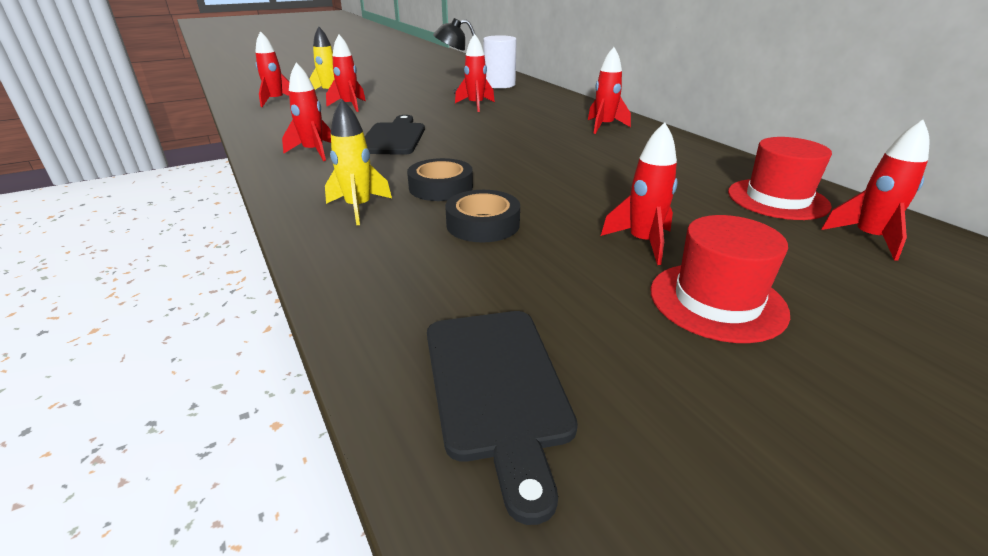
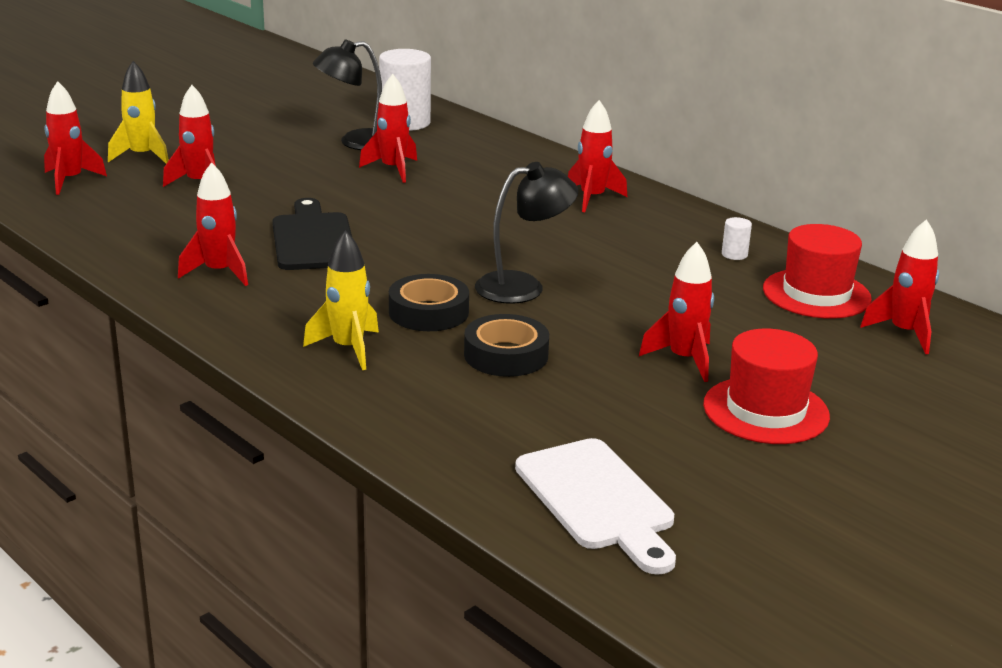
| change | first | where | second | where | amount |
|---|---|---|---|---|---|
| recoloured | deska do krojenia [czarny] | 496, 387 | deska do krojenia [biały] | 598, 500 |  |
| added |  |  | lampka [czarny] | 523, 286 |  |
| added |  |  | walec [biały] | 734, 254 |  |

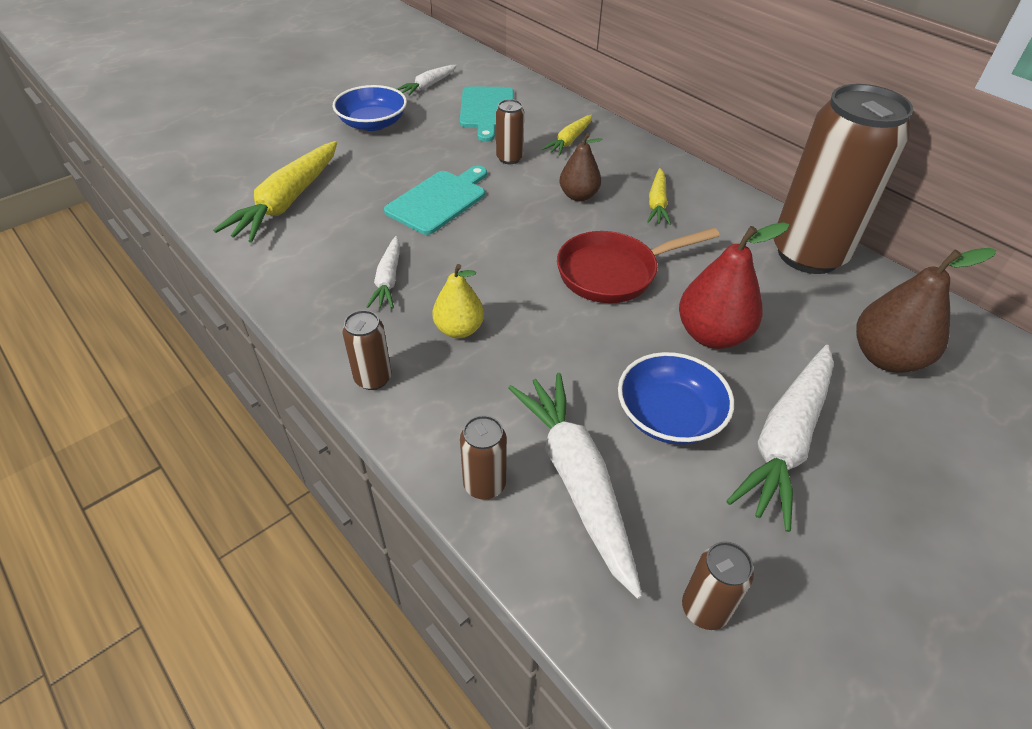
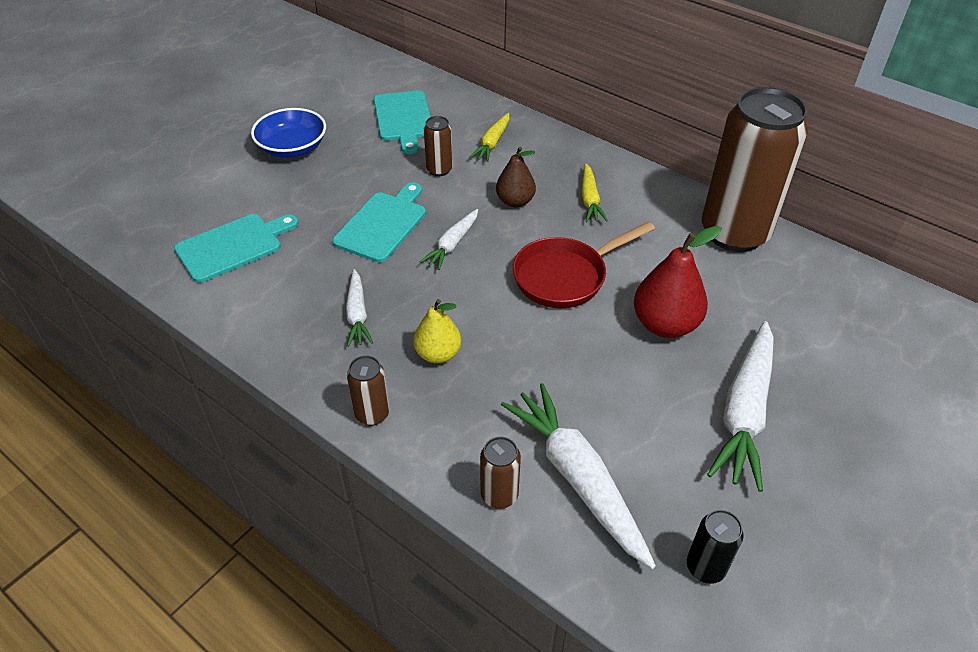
| change | first | where | second | where | amount |
|---|---|---|---|---|---|
| replaced | marchewka [żółty] | 287, 202 | deska do krojenia [turkusowy] | 233, 246 |  |
| moved | marchewka [biały] | 428, 86 |  | 452, 245 |  |
| removed | miska [niebieski] | 669, 416 |  |  |  |
| recoloured | puszka [brązowy] | 704, 609 | puszka [czarny] | 705, 567 |  |
| removed | gruszka [brązowy] | 886, 358 |  |  |  |

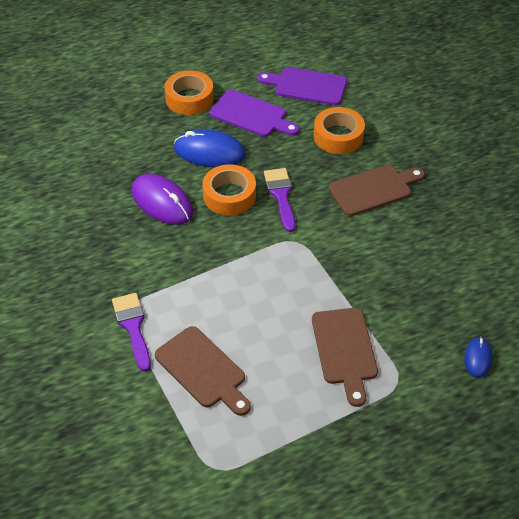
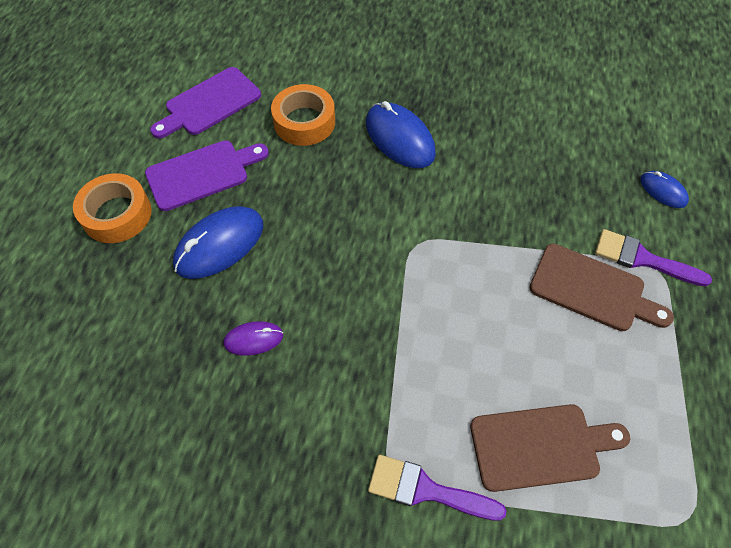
| change | first | where | second | where | amount |
|---|---|---|---|---|---|
| resized | myszka [fioletowy] | 162, 202 |  | 253, 339 | x0.54 |
| removed | taśma klejąca [pomarańczowy] | 229, 195 |  |  |  |
| moved | pędzel [fioletowy] | 281, 195 |  | 642, 259 |  |
| replaced | deska do krojenia [brązowy] | 373, 189 | myszka [niebieski] | 399, 138 |  |

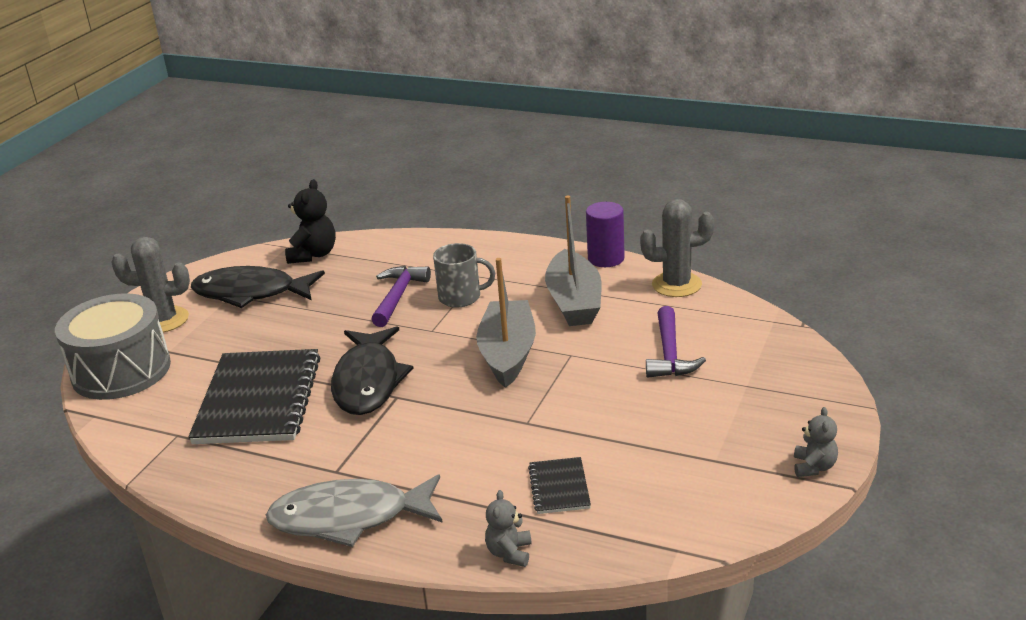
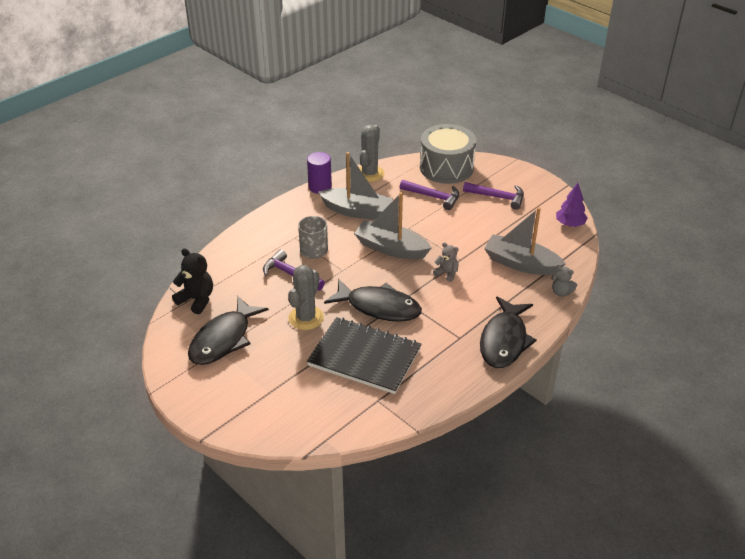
| change | first | where | second | where | amount |
|---|---|---|---|---|---|
| moved | bęben [szary] | 121, 370 |  | 446, 167 |  |
| moved | kaktus [szary] | 164, 320 |  | 306, 318 |  |
| recoloured | ryba [szary] | 349, 518 | ryba [czarny] | 504, 340 |  |
| replaced | zeszyt [czarny] | 559, 487 | łódka [szary] | 521, 263 |  |
| moved | miś [szary] | 814, 467 |  | 446, 273 |  |
| added |  |  | młotek [fioletowy] | 498, 197 |  |
| added |  |  | drzewko [fioletowy] | 570, 224 |  |

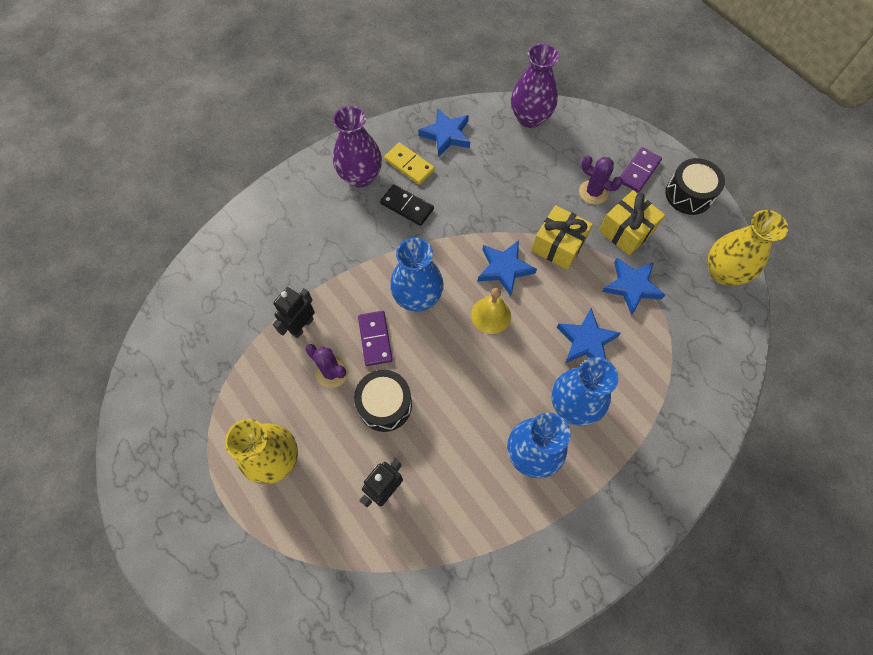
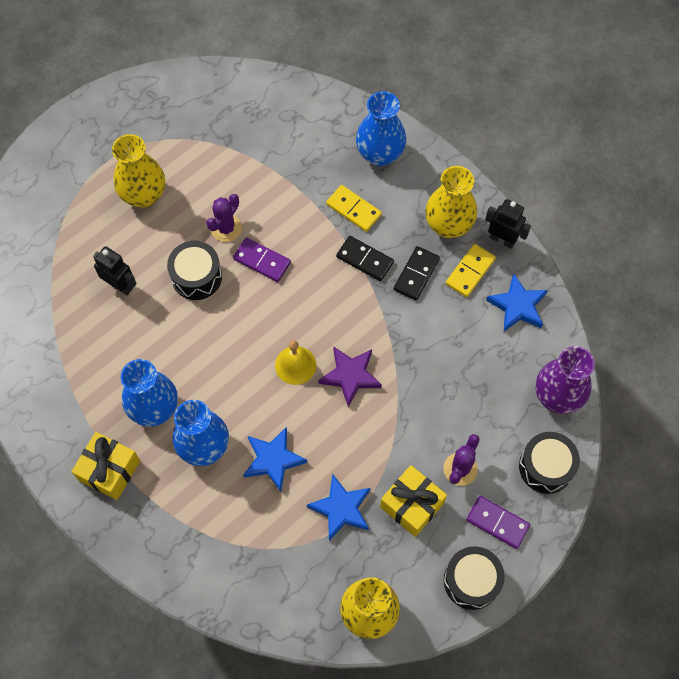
| change | first | where | second | where | amount |
|---|---|---|---|---|---|
| moved | robot [czarny] | 302, 326 |  | 502, 239 |  |
| recoloured | wazon [fioletowy] | 360, 176 | wazon [żółty] | 448, 225 |  |
| turned | kostka domina [fioletowy] | 375, 339 |  | 262, 261 | 45 degrees clockwise |
| moved | wazon [niebieski] | 417, 297 |  | 380, 154 |  |
| recoloured | gwiazda [niebieski] | 504, 268 | gwiazda [fioletowy] | 350, 376 |  |
| moved | prezent [żółty] | 558, 245 |  | 109, 470 |  |
| added |  |  | kostka domina [żółty] | 353, 209 |  |
| added |  |  | kostka domina [czarny] | 364, 260 |  |
| added |  |  | bęben [czarny] | 546, 467 |  |

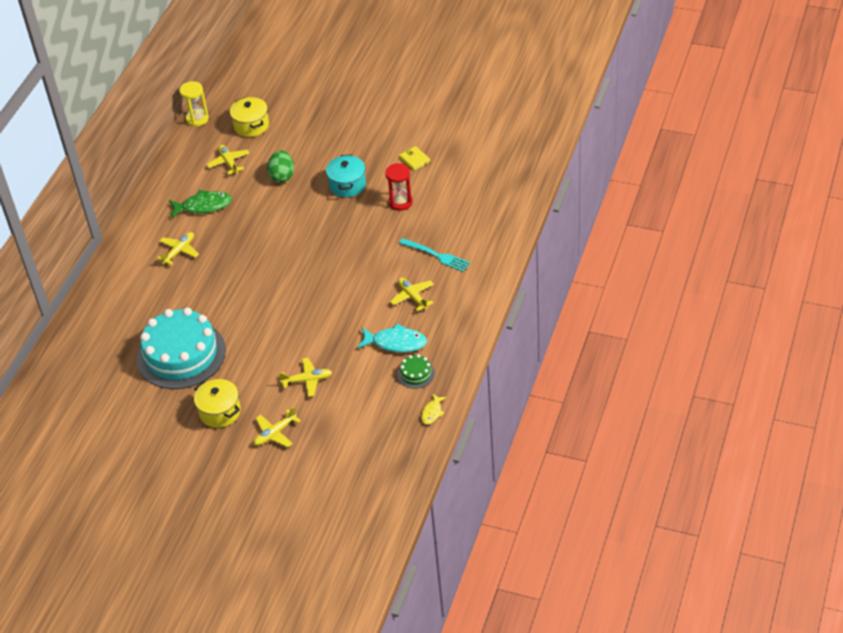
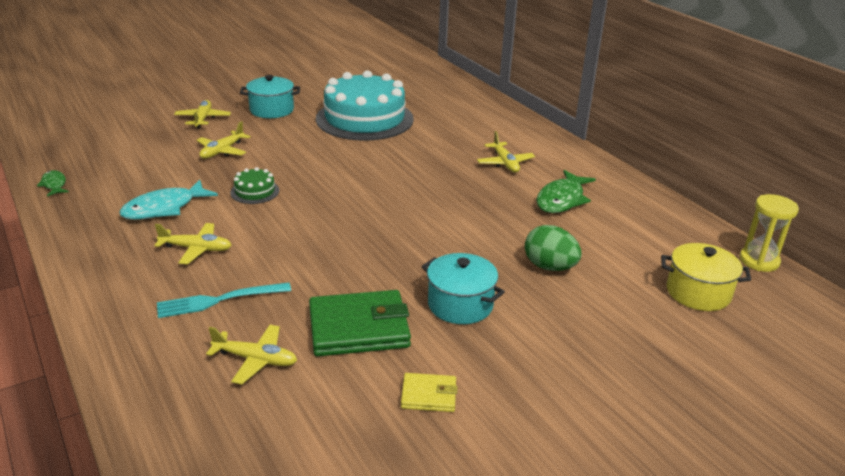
| change | first | where | second | where | amount |
|---|---|---|---|---|---|
| recoloured | garnek [żółty] | 220, 412 | garnek [turkusowy] | 272, 110 |  |
| moved | samolot [żółty] | 229, 162 |  | 256, 360 |  |
| replaced | klepsydra [czerwony] | 400, 202 | portfel [zielony] | 359, 328 |  |
| moved | tort [zielony] | 416, 374 |  | 255, 191 |  |
| recoloured | ryba [żółty] | 432, 412 | ryba [zielony] | 54, 184 |  |

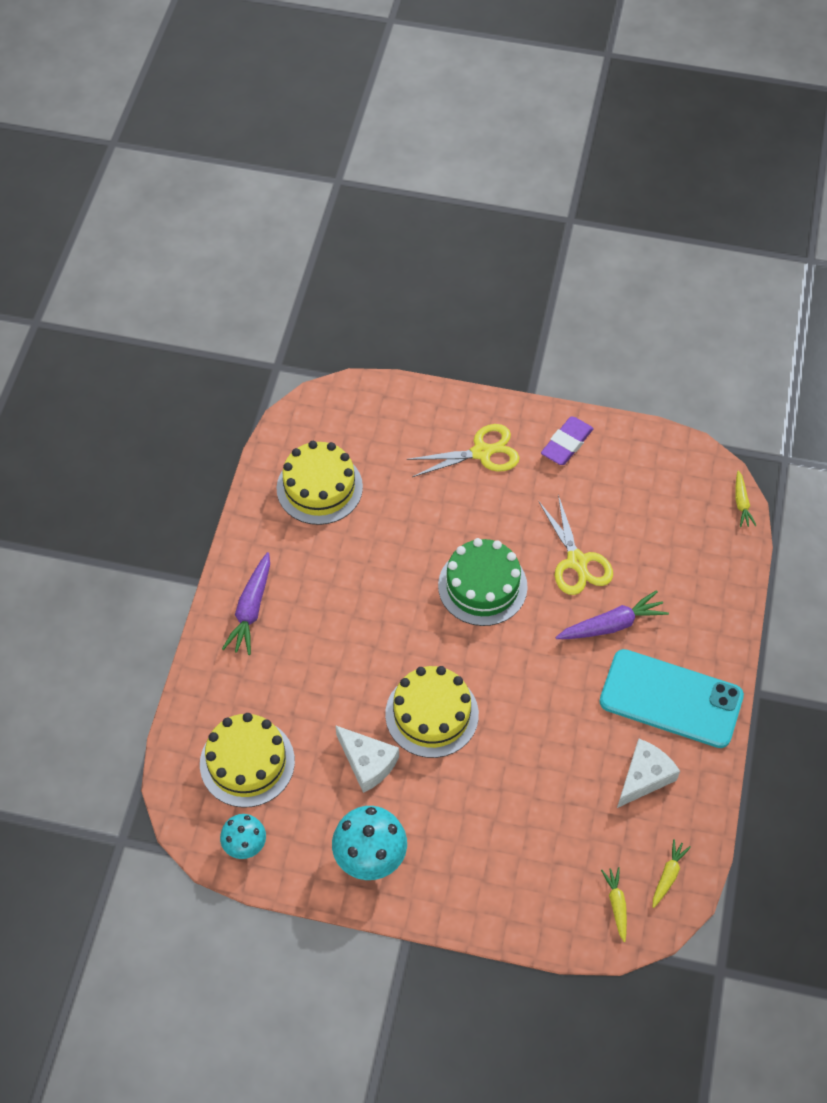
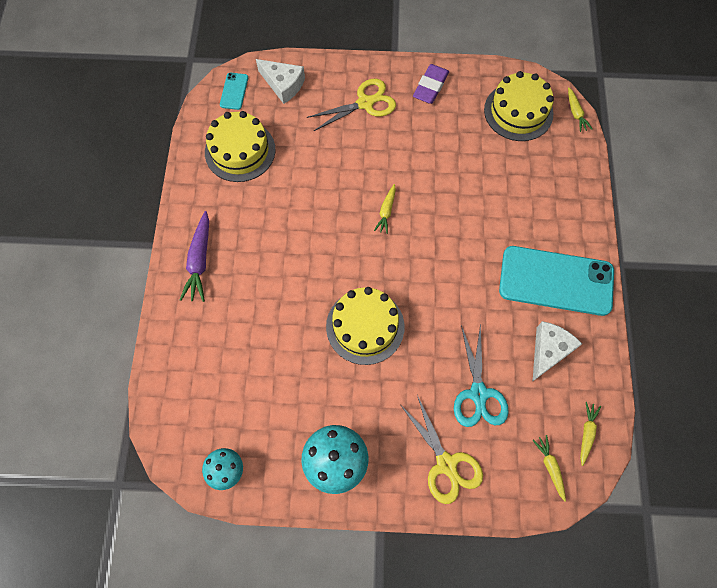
| change | first | where | second | where | amount |
|---|---|---|---|---|---|
| moved | tort [żółty] | 247, 762 |  | 518, 111 |  |
| moved | ser [biały] | 367, 763 |  | 283, 85 |  |
| replaced | tort [zielony] | 482, 586 | marchewka [żółty] | 386, 211 |  |
| moved | nożyczki [żółty] | 577, 561 |  | 446, 463 |  |
| removed | marchewka [fioletowy] | 612, 625 |  |  |  |
| added |  |  | telefon [turkusowy] | 234, 91 |  |
| added |  |  | nożyczki [turkusowy] | 478, 393 |  |

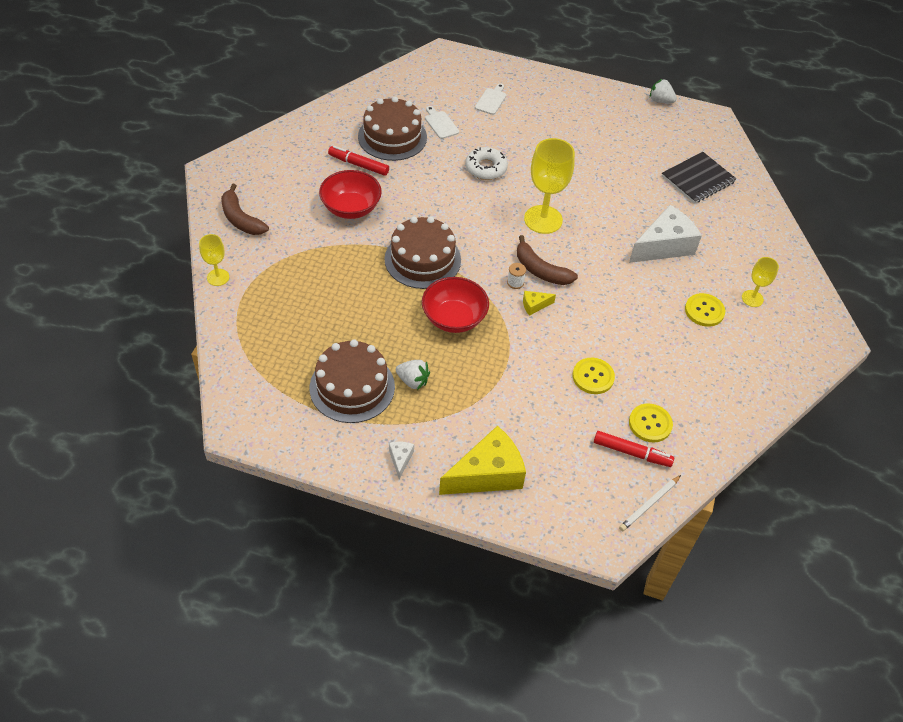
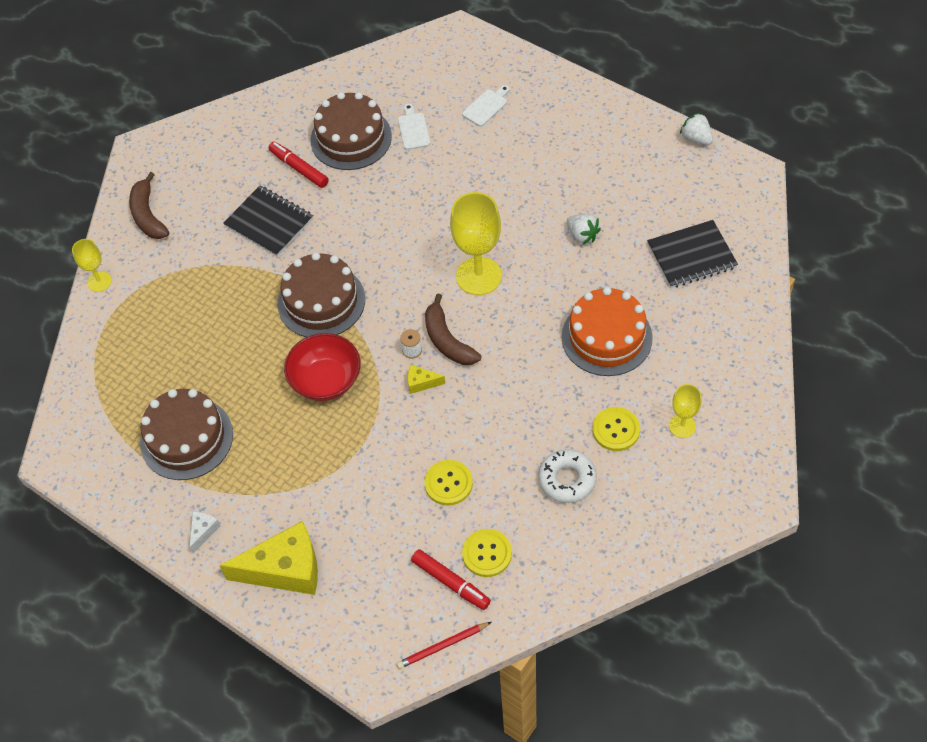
| change | first | where | second | where | amount |
|---|---|---|---|---|---|
| replaced | miska [czerwony] | 351, 208 | zeszyt [czarny] | 269, 222 |  |
| moved | truskawka [biały] | 413, 381 |  | 582, 235 |  |
| moved | donut [biały] | 486, 168 |  | 567, 480 |  |
| recoloured | ołówek [biały] | 649, 504 | ołówek [czerwony] | 443, 646 |  |
| replaced | ser [biały] | 663, 246 | tort [pomarańczowy] | 606, 337 |  |

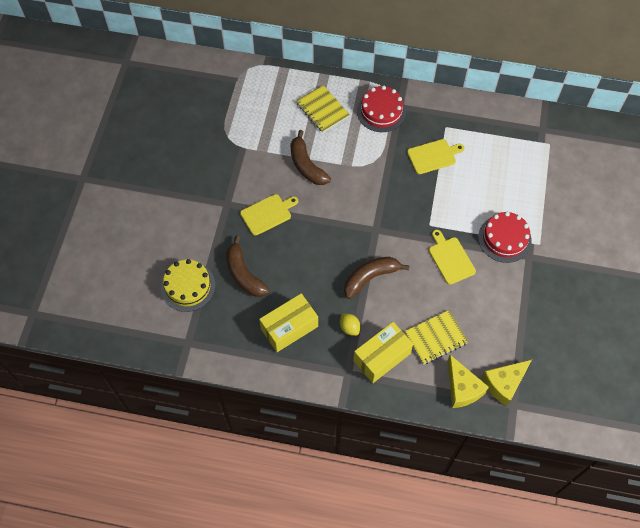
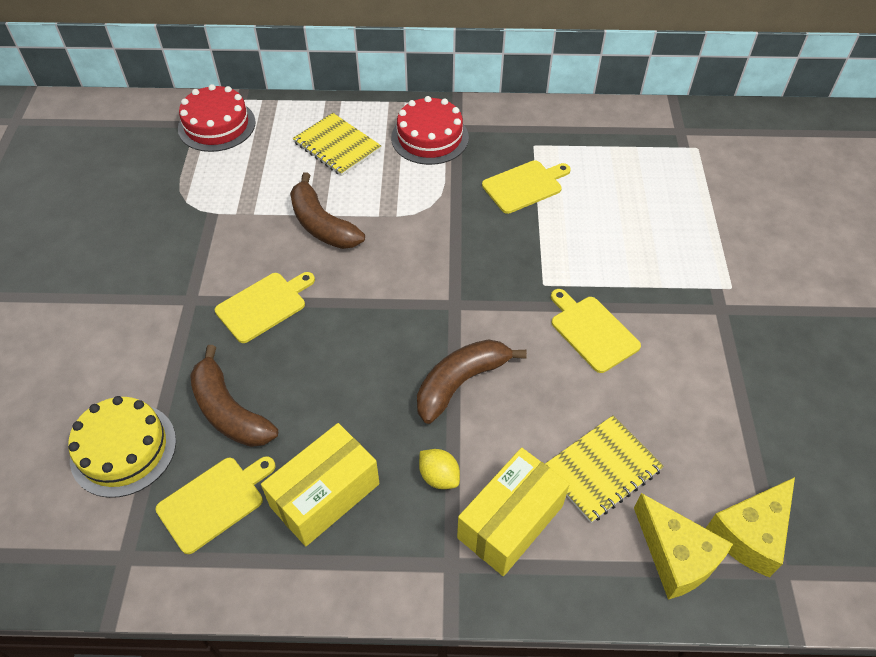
| change | first | where | second | where | amount |
|---|---|---|---|---|---|
| moved | tort [czerwony] | 504, 238 |  | 216, 125 |  |
| added |  |  | deska do krojenia [żółty] | 214, 502 |  |

